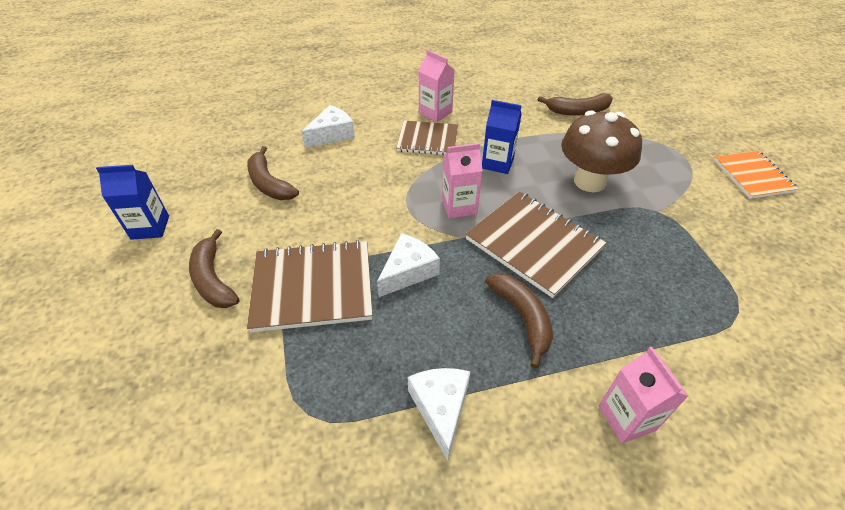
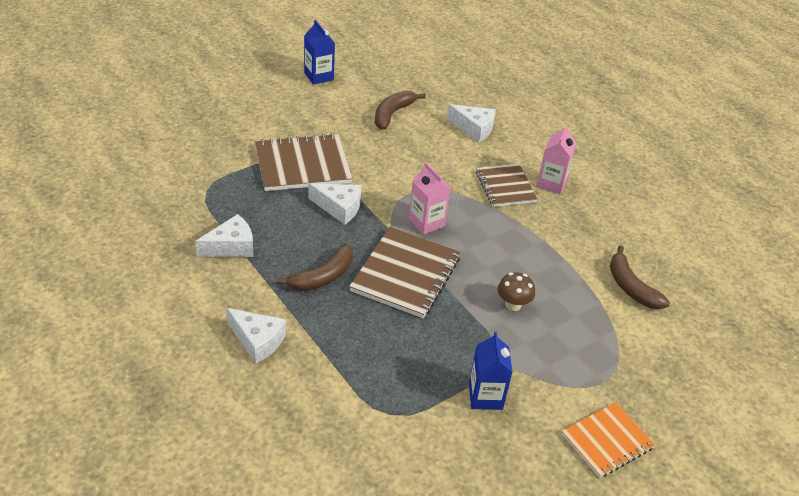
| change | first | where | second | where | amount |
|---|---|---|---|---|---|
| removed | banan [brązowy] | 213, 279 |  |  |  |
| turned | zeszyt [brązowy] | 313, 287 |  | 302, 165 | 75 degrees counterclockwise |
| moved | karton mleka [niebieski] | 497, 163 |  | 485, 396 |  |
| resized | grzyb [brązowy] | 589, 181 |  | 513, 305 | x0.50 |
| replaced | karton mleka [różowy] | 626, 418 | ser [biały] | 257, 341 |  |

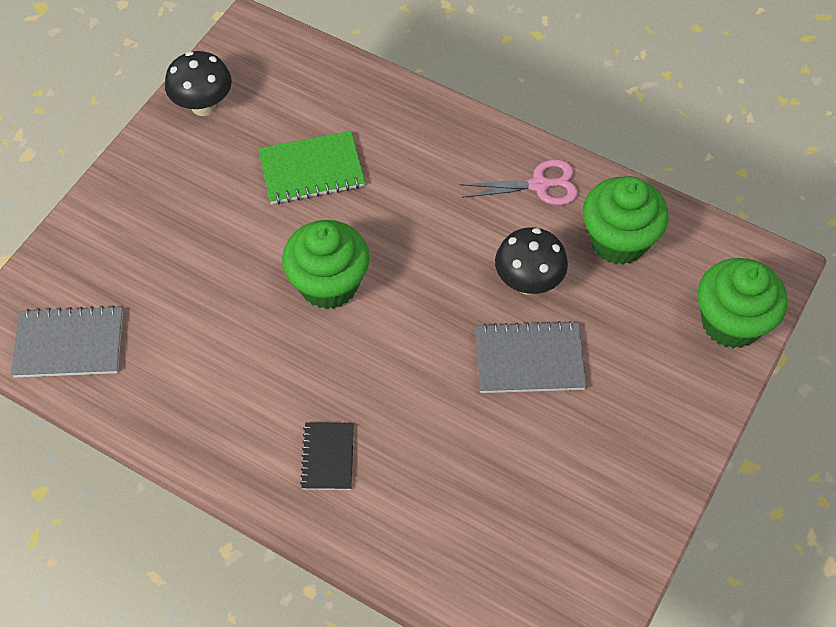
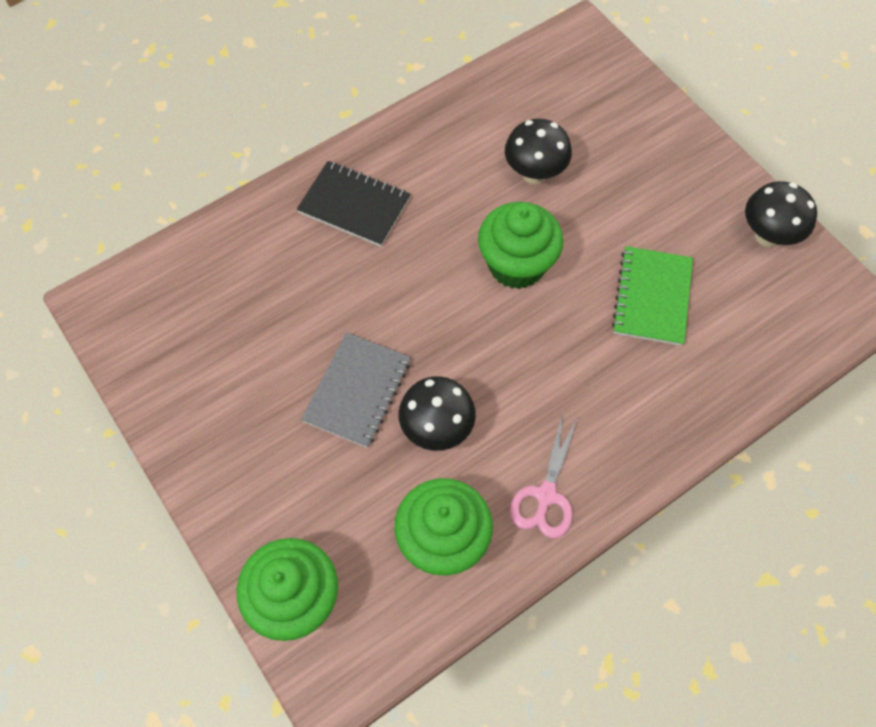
| change | first | where | second | where | amount |
|---|---|---|---|---|---|
| removed | zeszyt [szary] | 69, 344 |  |  |  |
| resized | zeszyt [czarny] | 328, 457 |  | 354, 206 | x1.54 |
| added |  |  | grzyb [czarny] | 534, 173 |  |

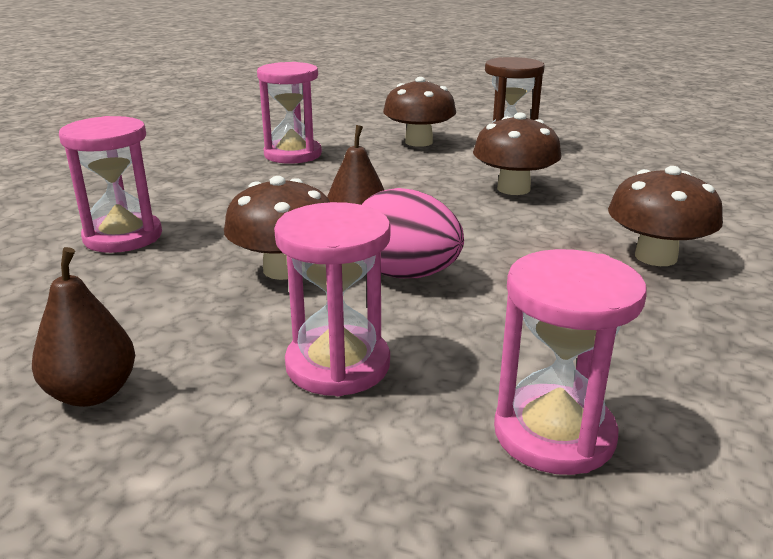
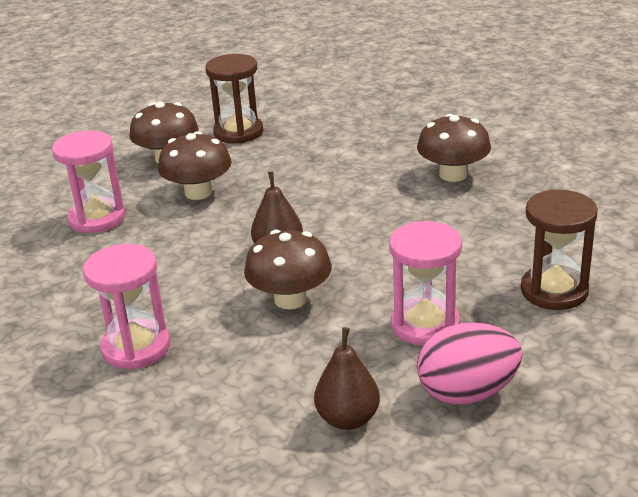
| change | first | where | second | where | amount |
|---|---|---|---|---|---|
| moved | jajko [różowy] | 405, 274 |  | 467, 393 |  |
| moved | grzyb [brązowy] | 513, 189 |  | 198, 192 |  |
| recoloured | klepsydra [różowy] | 554, 434 | klepsydra [brązowy] | 554, 291 |  |

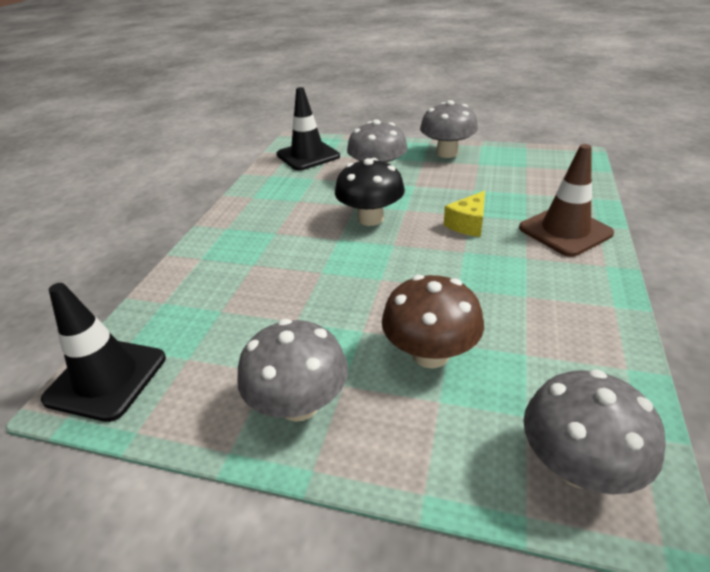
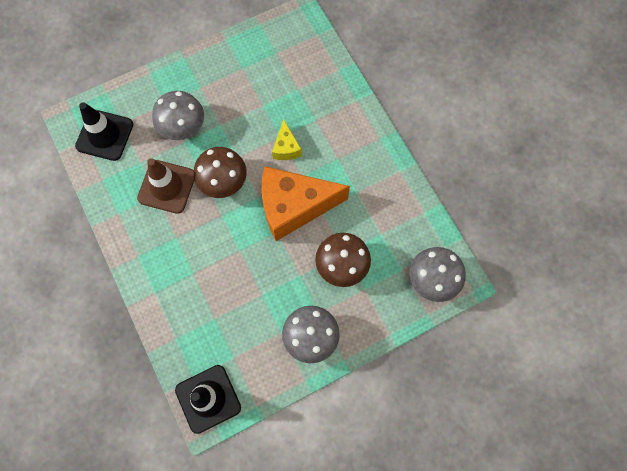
| change | first | where | second | where | amount |
|---|---|---|---|---|---|
| recoloured | grzyb [czarny] | 370, 218 | grzyb [brązowy] | 223, 182 |  |
| removed | grzyb [szary] | 447, 153 |  |  |  |
| moved | pachołek [brązowy] | 565, 231 |  | 167, 186 |  |
| added |  |  | ser [pomarańczowy] | 294, 206 |  |

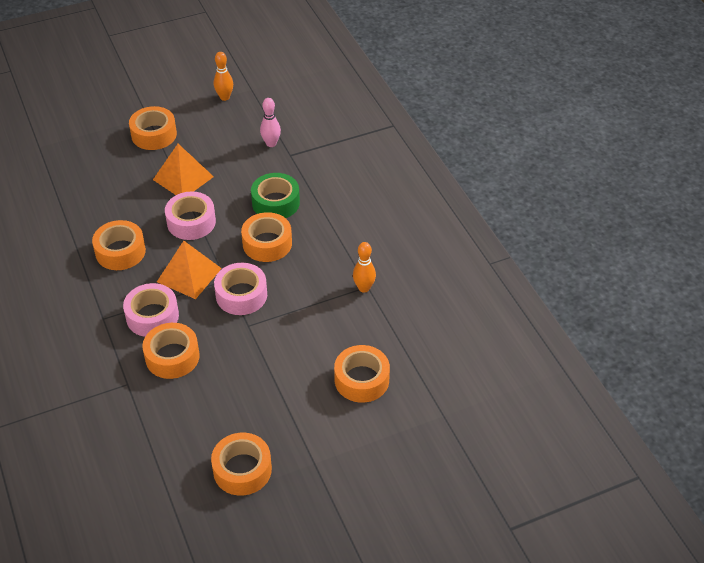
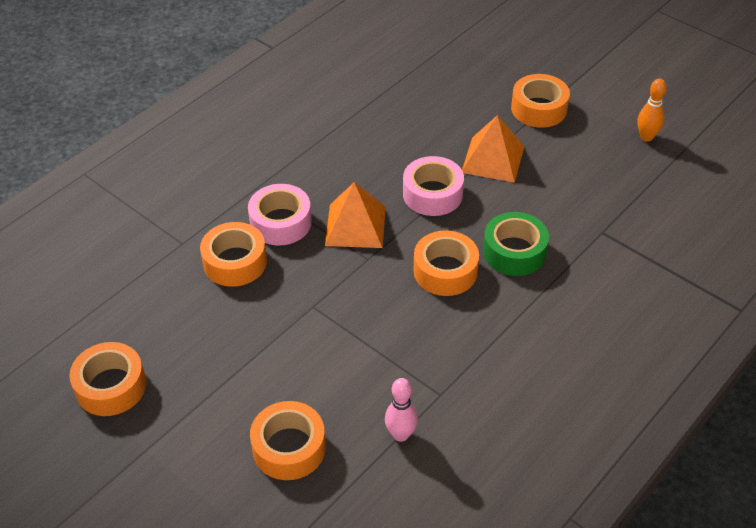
| change | first | where | second | where | amount |
|---|---|---|---|---|---|
| removed | taśma klejąca [pomarańczowy] | 120, 251 |  |  |  |
| removed | taśma klejąca [różowy] | 241, 295 |  |  |  |
| moved | kręgiel [różowy] | 271, 144 |  | 401, 434 |  |
| removed | kręgiel [pomarańczowy] | 364, 288 |  |  |  |

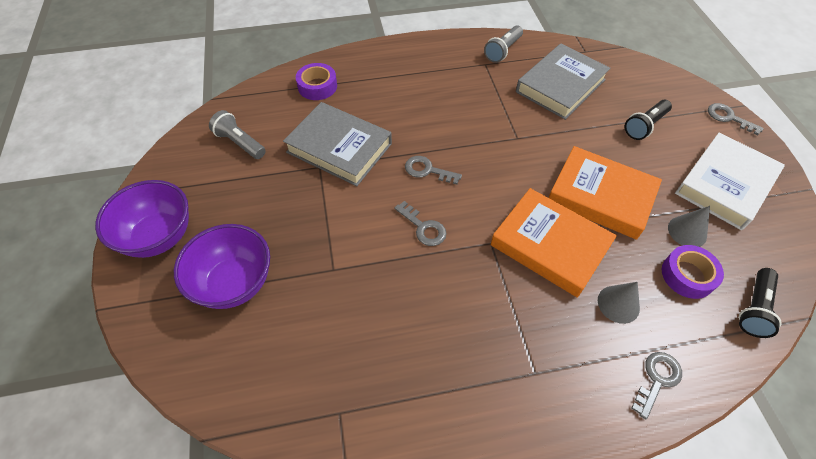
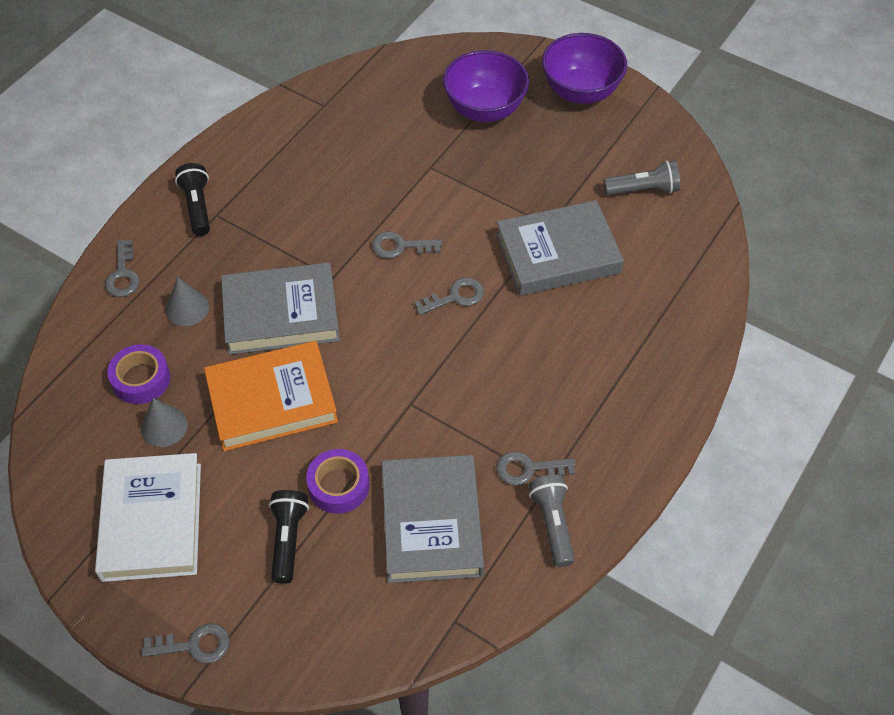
| change | first | where | second | where | amount |
|---|---|---|---|---|---|
| moved | taśma klejąca [fioletowy] | 317, 86 |  | 338, 486 |  |
| recoloured | książka [pomarańczowy] | 550, 245 | książka [szary] | 281, 314 |  |
| moved | latarka [czarny] | 754, 308 |  | 197, 207 |  |
| added |  |  | klucz [szary] | 528, 469 |  |

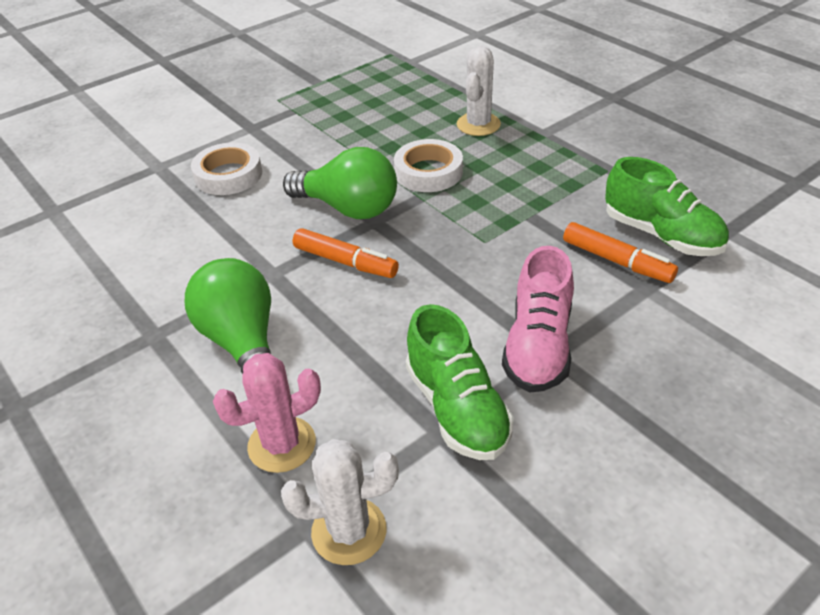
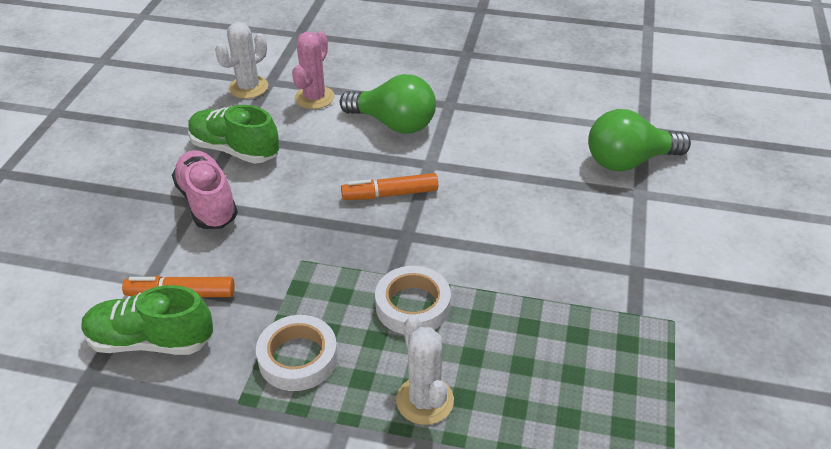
| change | first | where | second | where | amount |
|---|---|---|---|---|---|
| moved | taśma klejąca [biały] | 228, 175 |  | 298, 358 |  |
| moved | żarówka [zielony] | 348, 208 |  | 629, 161 |  |

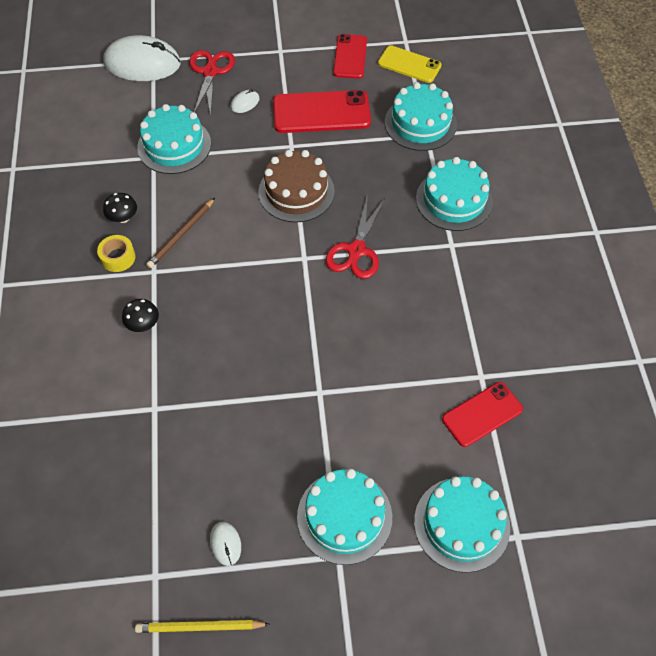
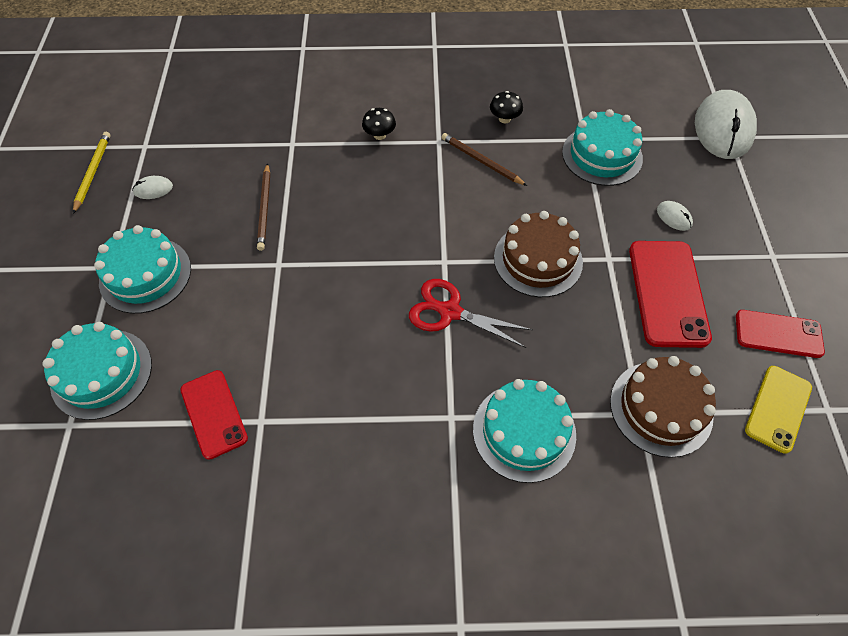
| change | first | where | second | where | amount |
|---|---|---|---|---|---|
| removed | taśma klejąca [żółty] | 118, 257 |  |  |  |
| removed | nożyczki [czerwony] | 210, 72 |  |  |  |
| recoloured | tort [turkusowy] | 420, 123 | tort [brązowy] | 661, 408 |  |
| added |  |  | ołówek [brązowy] | 265, 208 |  |

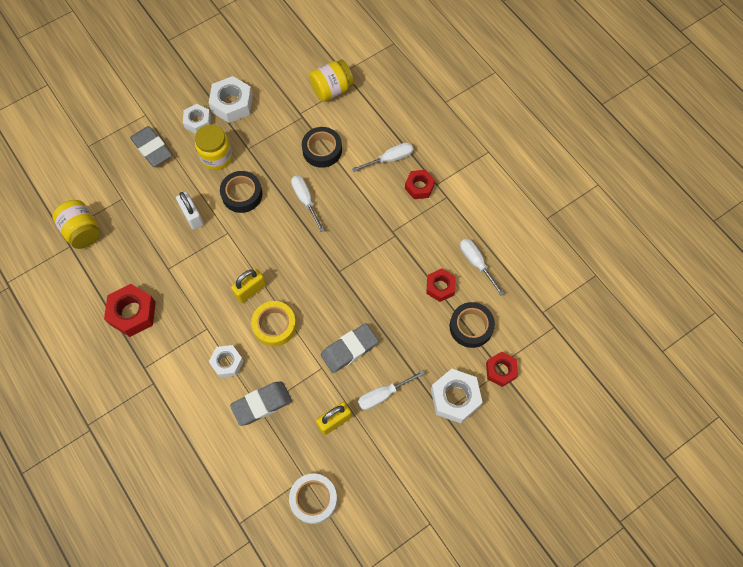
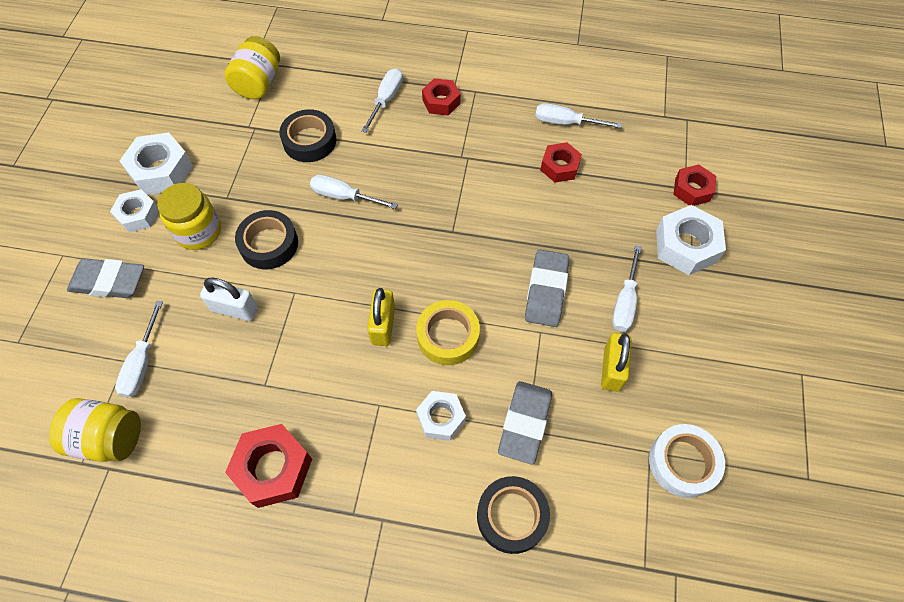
| change | first | where | second | where | amount |
|---|---|---|---|---|---|
| moved | taśma klejąca [czarny] | 471, 327 |  | 512, 516 |  |
| added |  |  | śrubokręt [biały] | 142, 364 |  |

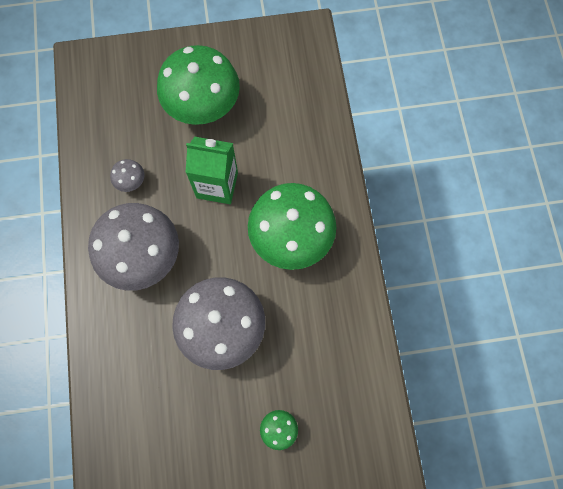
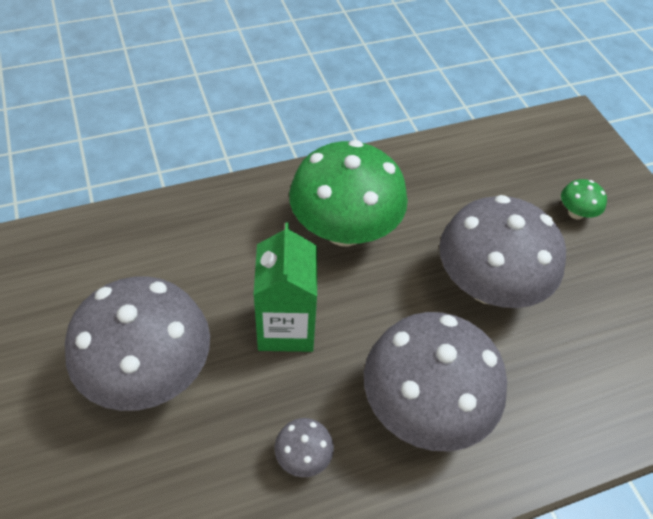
| change | first | where | second | where | amount |
|---|---|---|---|---|---|
| recoloured | grzyb [zielony] | 203, 106 | grzyb [szary] | 149, 372 |  |

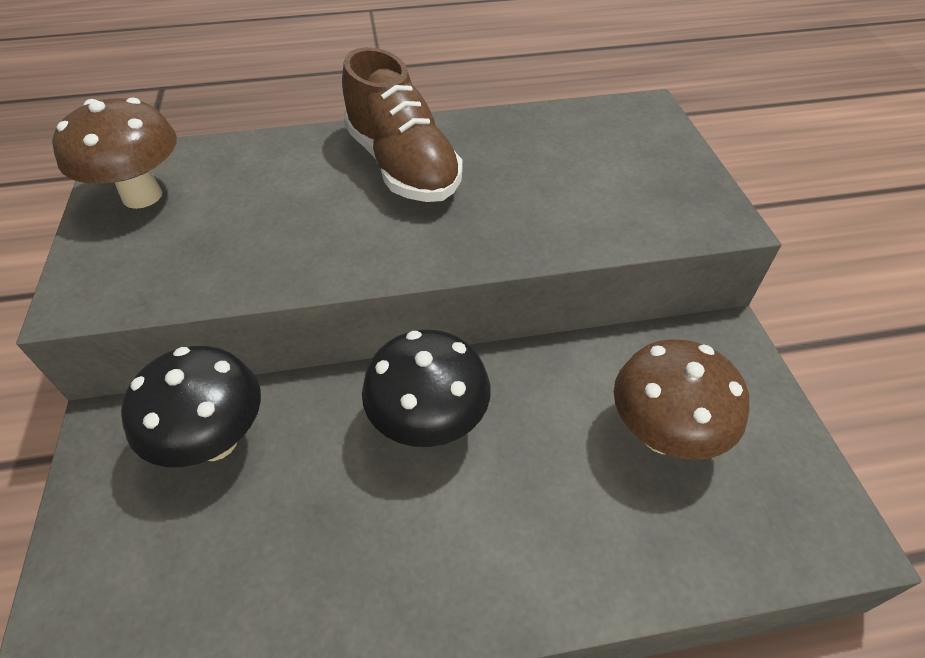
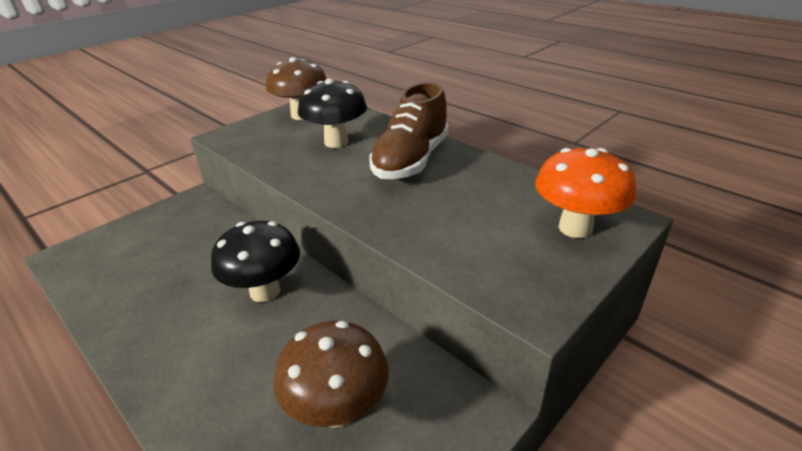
| change | first | where | second | where | amount |
|---|---|---|---|---|---|
| moved | grzyb [czarny] | 215, 441 |  | 336, 142 |  |
| added |  |  | grzyb [pomarańczowy] | 575, 228 |  |

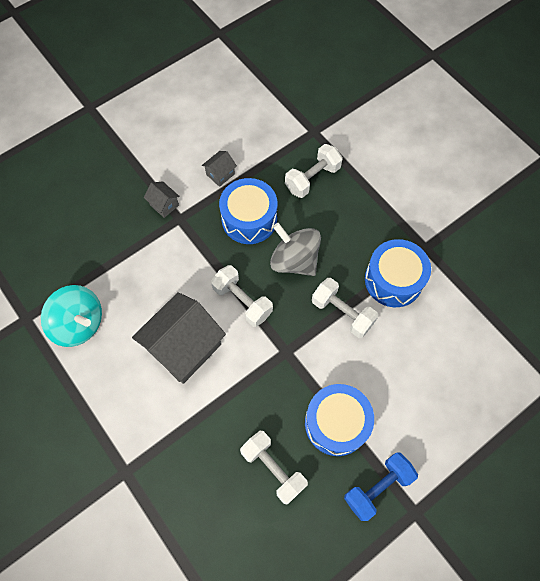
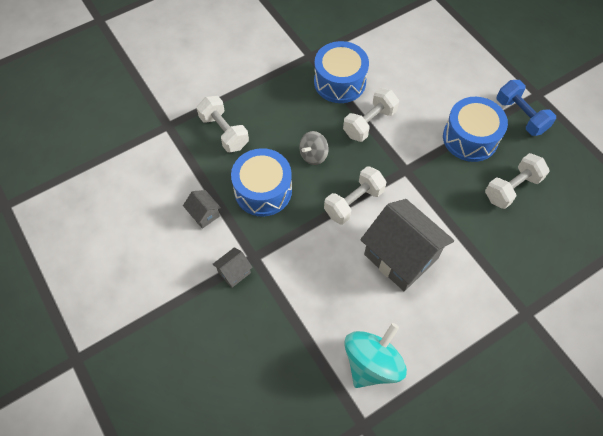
| change | first | where | second | where | amount |
|---|---|---|---|---|---|
| resized | bączek [szary] | 294, 260 |  | 313, 155 | x0.59 |

